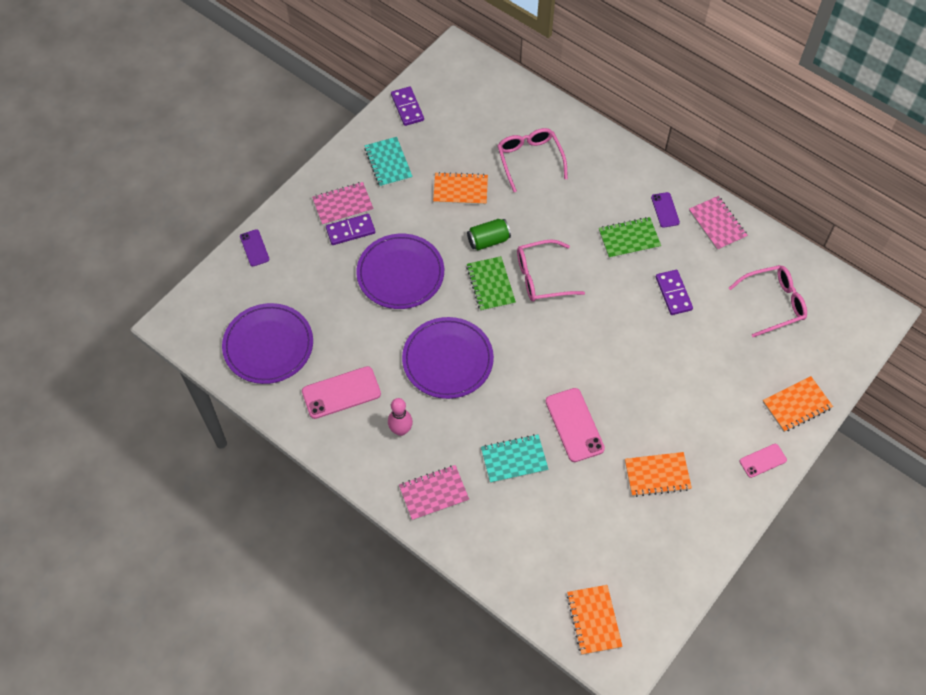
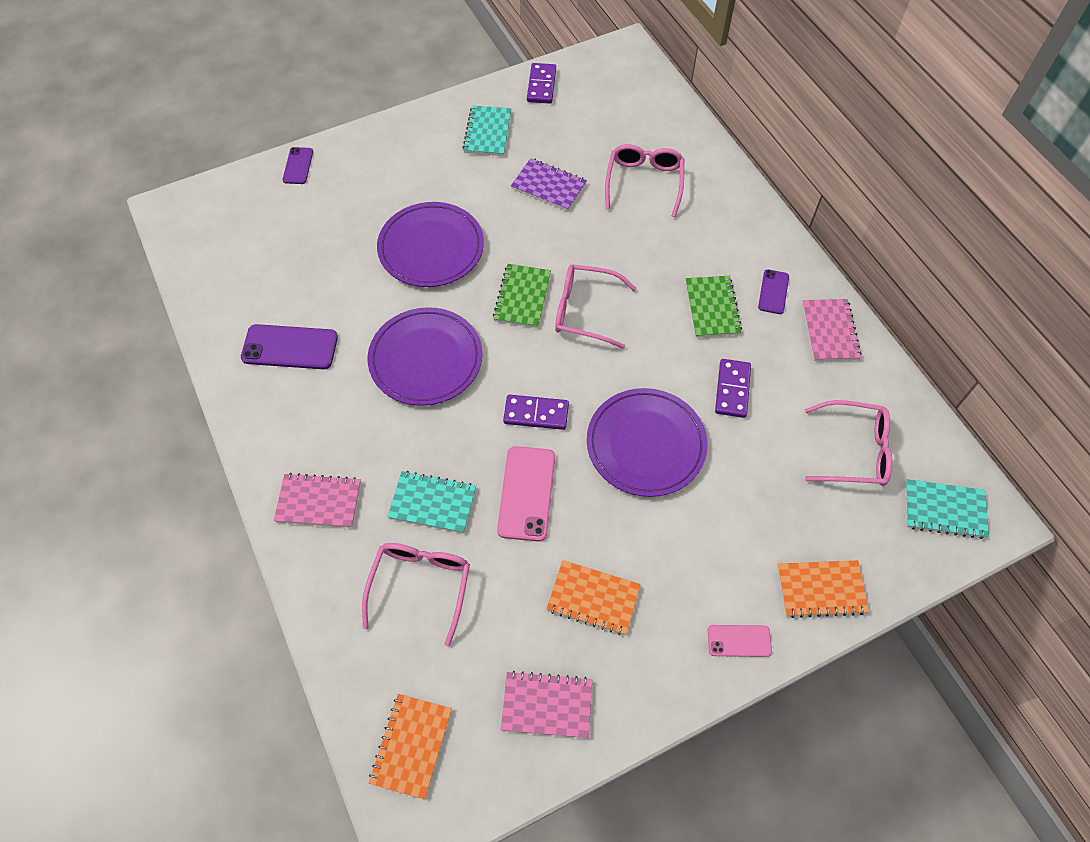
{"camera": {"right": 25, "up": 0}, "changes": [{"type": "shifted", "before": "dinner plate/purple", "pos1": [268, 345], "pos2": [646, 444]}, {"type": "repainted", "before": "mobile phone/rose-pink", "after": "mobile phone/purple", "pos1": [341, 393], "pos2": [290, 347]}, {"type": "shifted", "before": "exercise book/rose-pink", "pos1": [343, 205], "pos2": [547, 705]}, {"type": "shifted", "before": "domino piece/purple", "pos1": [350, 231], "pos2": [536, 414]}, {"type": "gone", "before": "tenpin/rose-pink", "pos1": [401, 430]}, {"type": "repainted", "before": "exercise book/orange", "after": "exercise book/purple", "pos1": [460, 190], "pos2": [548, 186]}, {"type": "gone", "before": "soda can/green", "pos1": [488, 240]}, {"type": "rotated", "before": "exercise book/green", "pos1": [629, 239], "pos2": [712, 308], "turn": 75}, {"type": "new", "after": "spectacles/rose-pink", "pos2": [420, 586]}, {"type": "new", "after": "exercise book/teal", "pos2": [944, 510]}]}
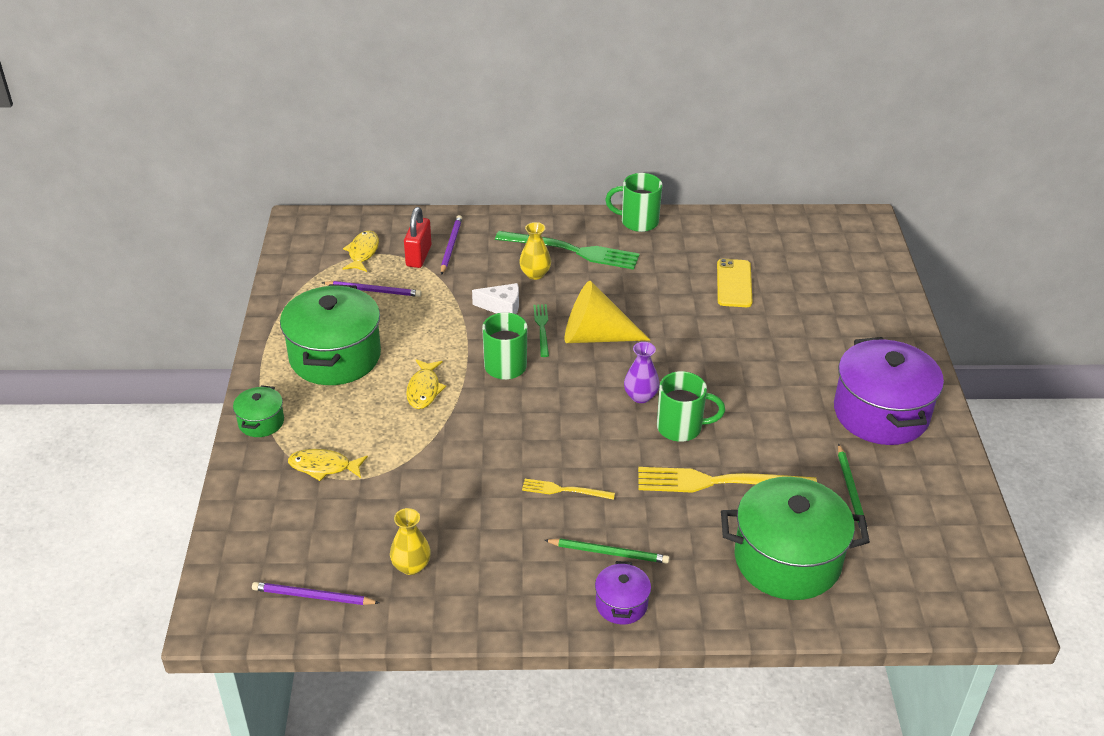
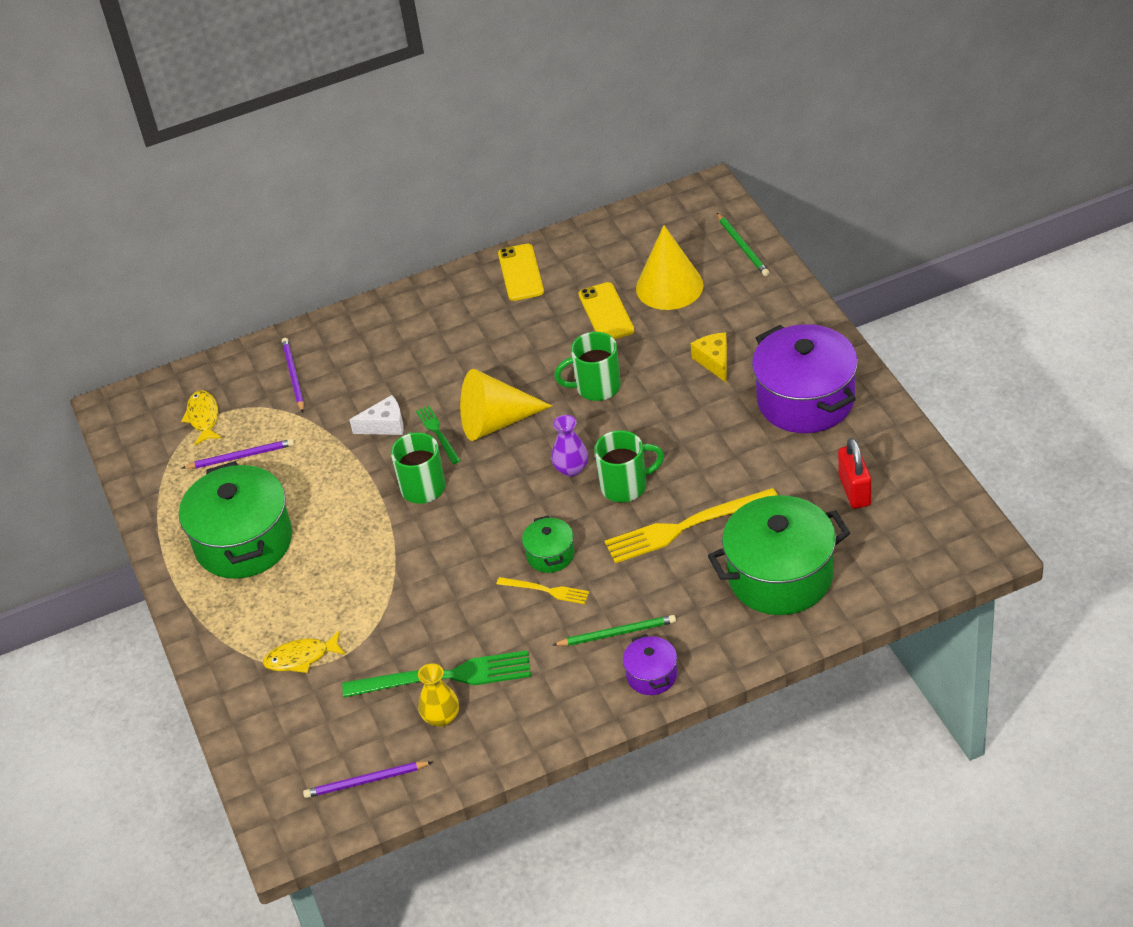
{"camera": {"right": -15, "up": 5}, "changes": [{"type": "shifted", "before": "cooking pot/green", "pos1": [261, 422], "pos2": [550, 555]}, {"type": "shifted", "before": "small lock/red", "pos1": [418, 256], "pos2": [854, 490]}, {"type": "gone", "before": "toy fish/yellow", "pos1": [424, 390]}, {"type": "shifted", "before": "fork/green", "pos1": [572, 250], "pos2": [445, 677]}, {"type": "gone", "before": "vase/yellow", "pos1": [535, 274]}, {"type": "rotated", "before": "fork/yellow", "pos1": [564, 490], "pos2": [546, 590], "turn": -150}, {"type": "shifted", "before": "coffee mug/green", "pos1": [638, 222], "pos2": [596, 387]}, {"type": "shifted", "before": "pencil/green", "pos1": [851, 491], "pos2": [742, 247]}, {"type": "new", "after": "mobile phone/yellow", "pos2": [520, 273]}, {"type": "new", "after": "cone/yellow", "pos2": [669, 286]}, {"type": "new", "after": "cheese wedge/yellow", "pos2": [714, 361]}]}
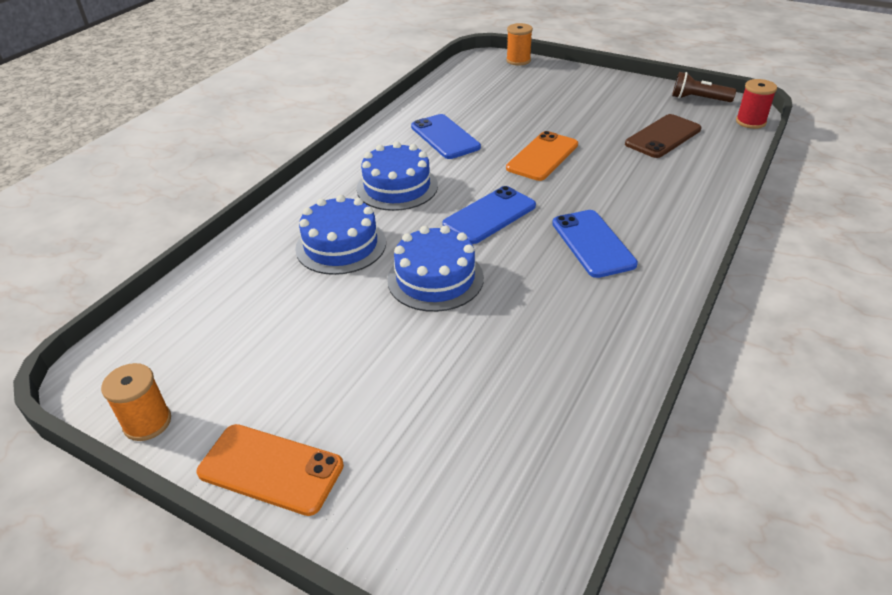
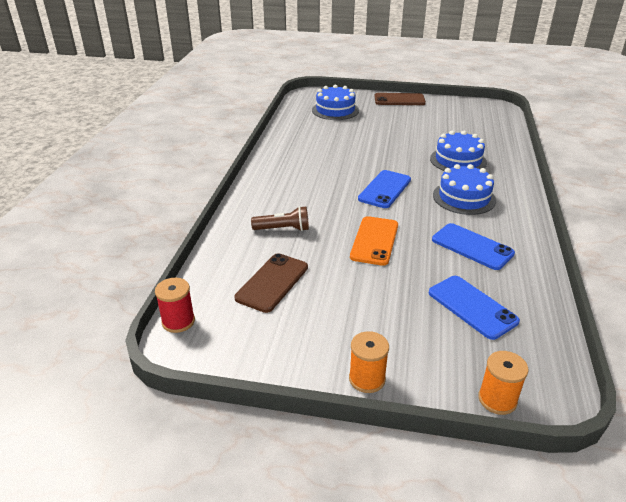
{"camera": {"right": 160, "up": -5}, "changes": [{"type": "shifted", "before": "spool/orange", "pos1": [147, 422], "pos2": [367, 379]}, {"type": "repainted", "before": "mobile phone/orange", "after": "mobile phone/brown", "pos1": [271, 469], "pos2": [399, 100]}, {"type": "shifted", "before": "cake/royal blue", "pos1": [435, 278], "pos2": [335, 110]}, {"type": "shifted", "before": "mobile phone/royal blue", "pos1": [593, 243], "pos2": [472, 307]}, {"type": "shifted", "before": "flashlight/brown", "pos1": [698, 99], "pos2": [283, 229]}]}
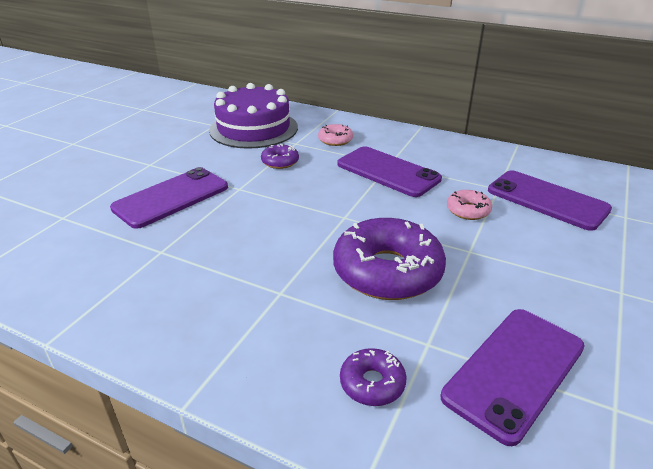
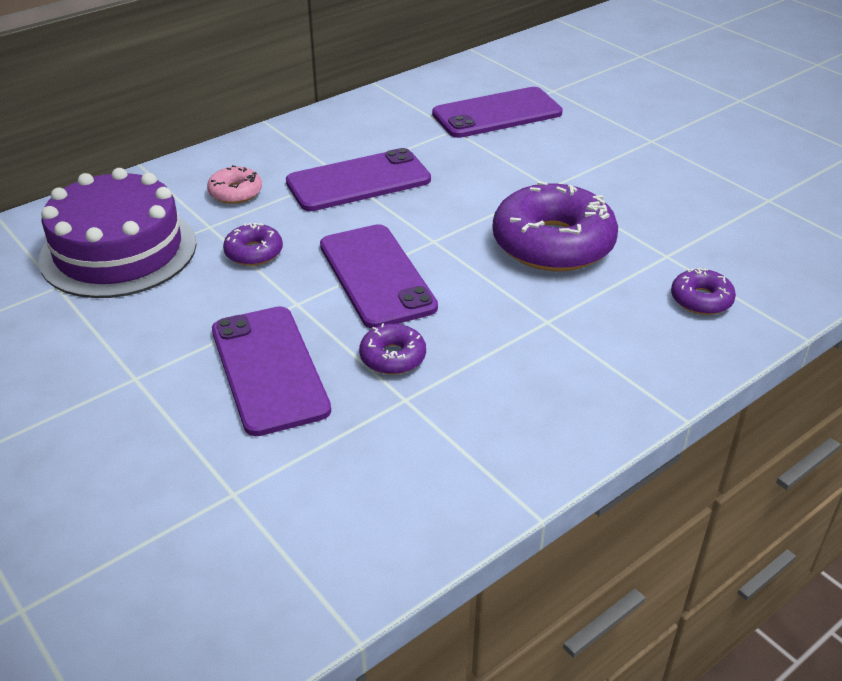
{"camera": {"right": -65, "up": 5}, "changes": [{"type": "shifted", "before": "mobile phone/purple", "pos1": [514, 371], "pos2": [376, 276]}, {"type": "gone", "before": "donut/rose-pink", "pos1": [468, 210]}, {"type": "new", "after": "donut/purple", "pos2": [392, 357]}]}
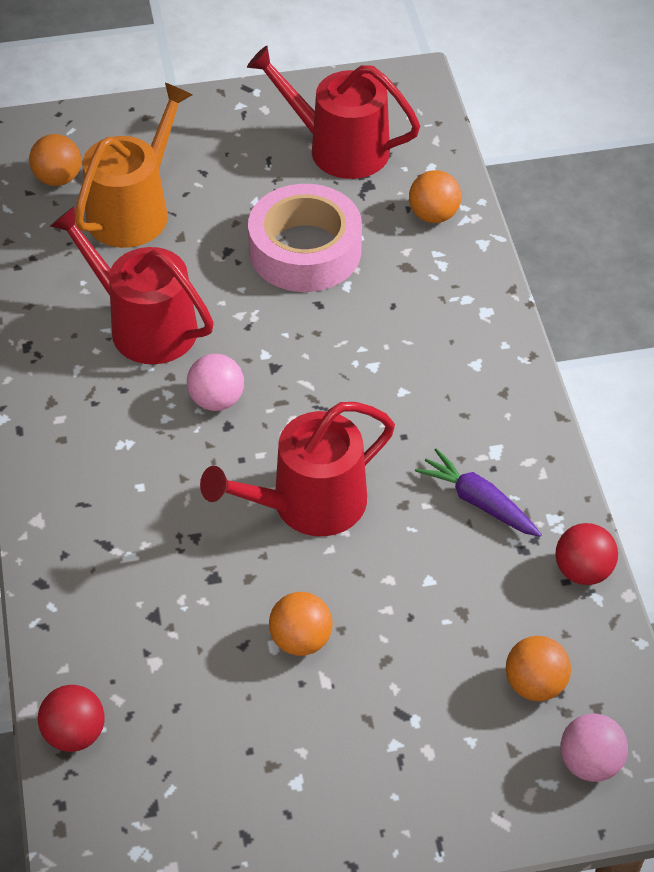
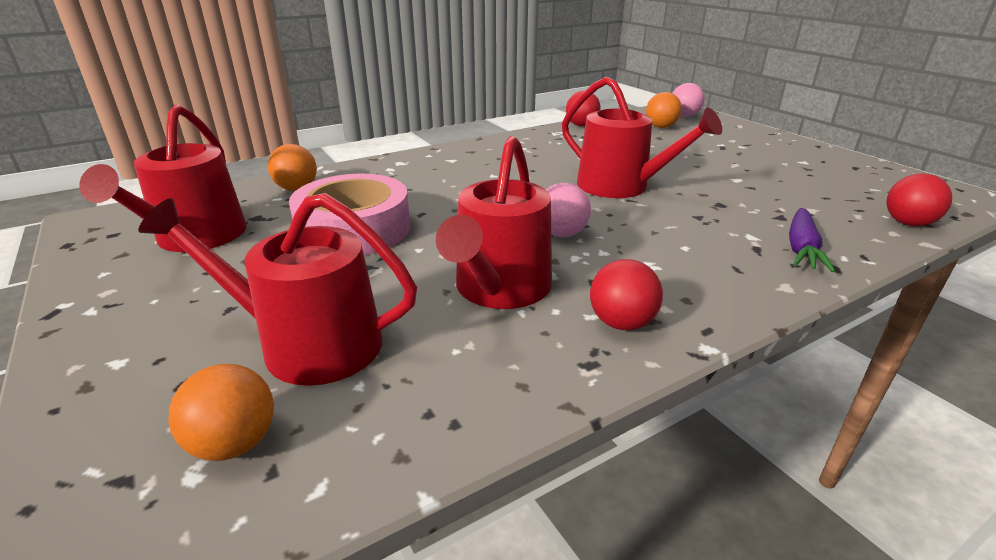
{"camera": {"right": -110, "up": -20}, "changes": [{"type": "repainted", "before": "watering can/orange", "after": "watering can/red", "pos1": [134, 210], "pos2": [308, 344]}, {"type": "gone", "before": "ball/orange", "pos1": [300, 640]}, {"type": "shifted", "before": "carrot/purple", "pos1": [478, 501], "pos2": [801, 248]}, {"type": "new", "after": "ball/red", "pos2": [621, 323]}]}
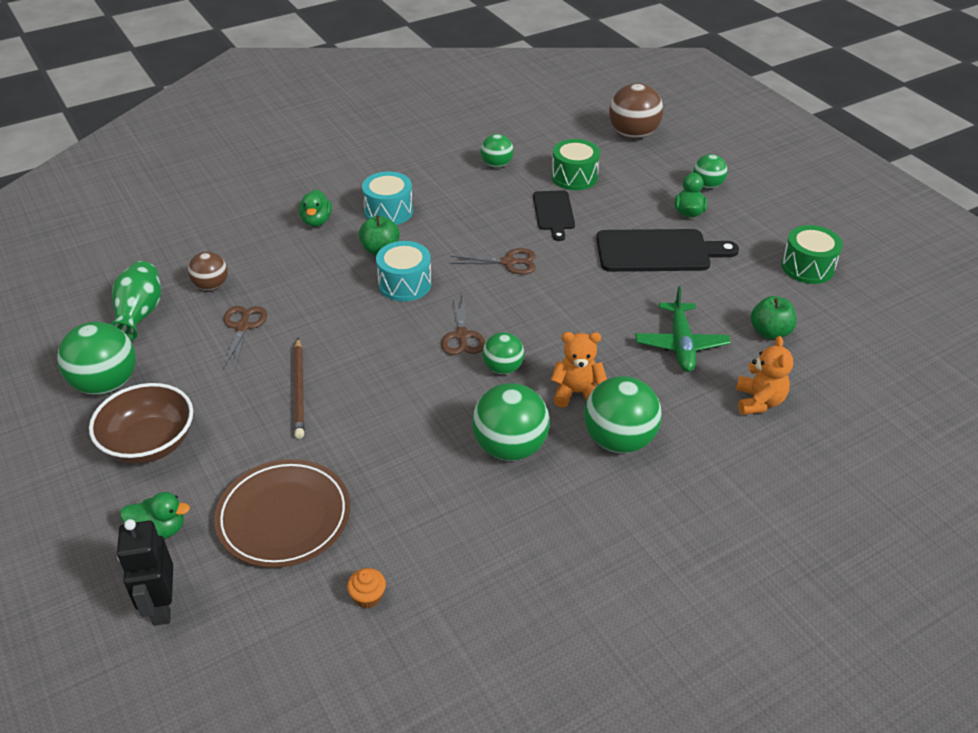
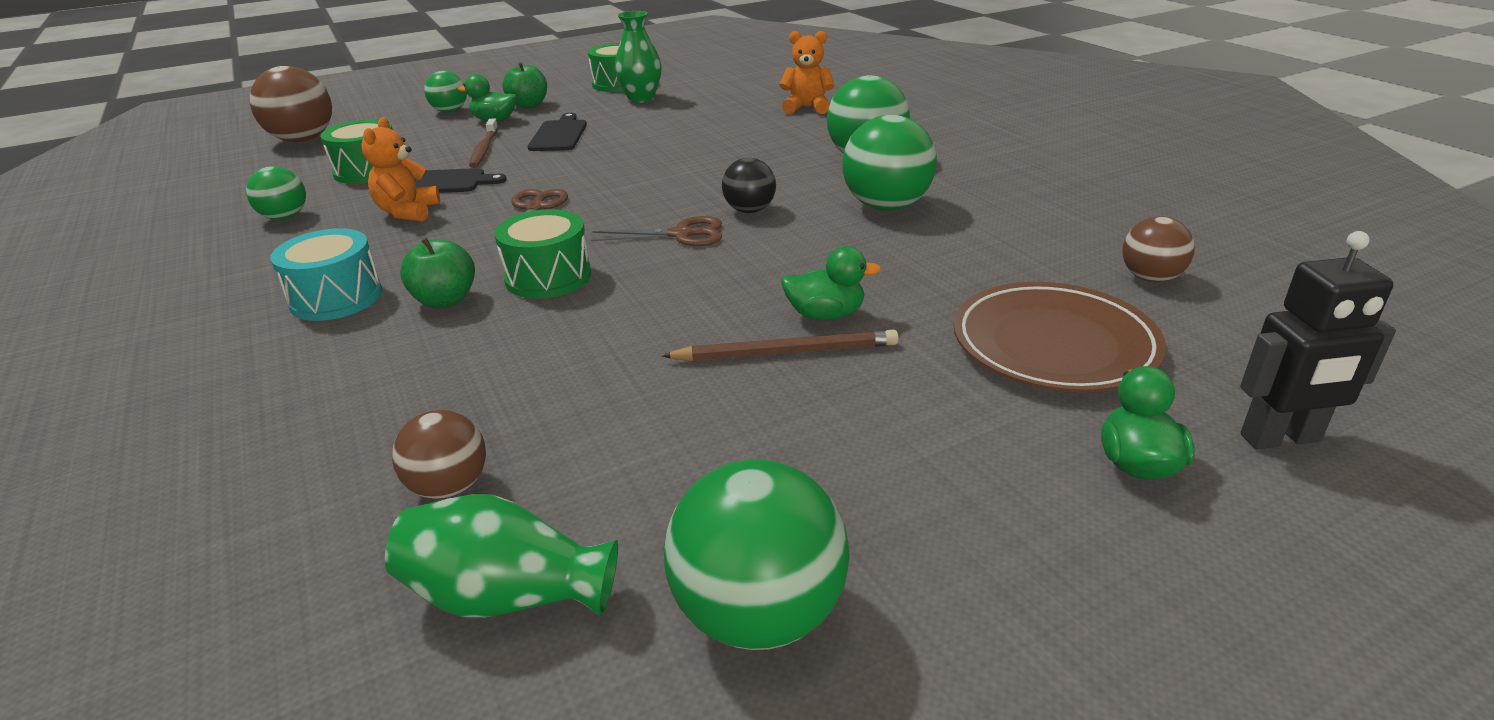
{"camera": {"right": -85, "up": -10}, "changes": [{"type": "gone", "before": "serving bowl/brown", "pos1": [150, 443]}, {"type": "gone", "before": "scissors/brown", "pos1": [243, 327]}, {"type": "shifted", "before": "duck/green", "pos1": [316, 221], "pos2": [825, 315]}, {"type": "swapped", "before": "cupcake/orange", "after": "ball/brown", "pos1": [368, 596], "pos2": [1150, 278]}, {"type": "repainted", "before": "toy drum/teal", "after": "toy drum/green", "pos1": [405, 284], "pos2": [548, 277]}, {"type": "repainted", "before": "ball/green", "after": "ball/jet-black", "pos1": [503, 368], "pos2": [749, 210]}, {"type": "shifted", "before": "teddy/orange", "pos1": [576, 393], "pos2": [408, 212]}, {"type": "scaled", "before": "cutting board/jet-black", "pos1": [658, 251], "pos2": [559, 135], "scale": 0.61}, {"type": "gone", "before": "toy plane/green", "pos1": [681, 344]}, {"type": "shifted", "before": "toy apple/green", "pos1": [770, 332], "pos2": [529, 105]}, {"type": "new", "after": "tooth brush/brown", "pos2": [484, 149]}, {"type": "new", "after": "vase/green", "pos2": [641, 98]}]}
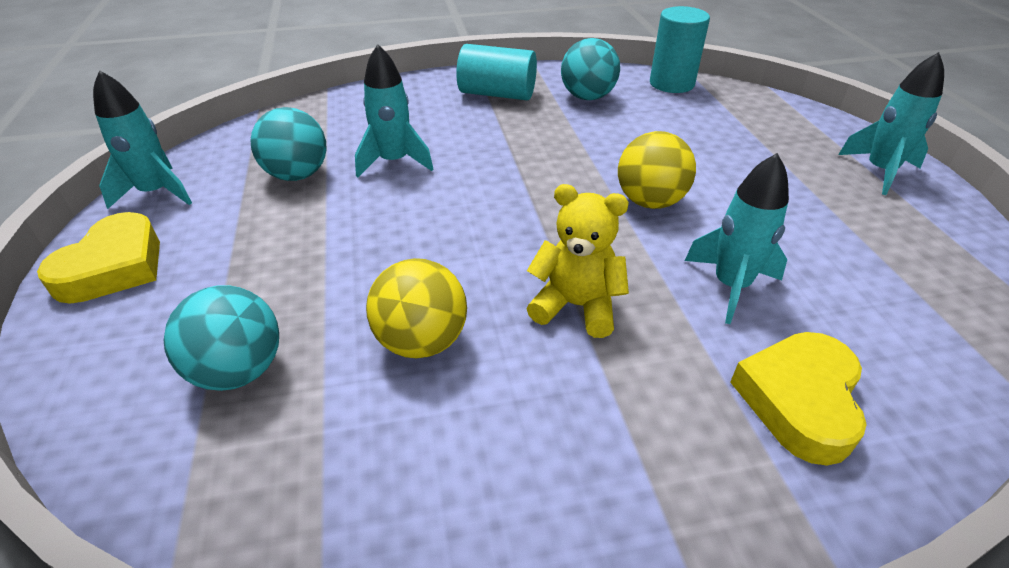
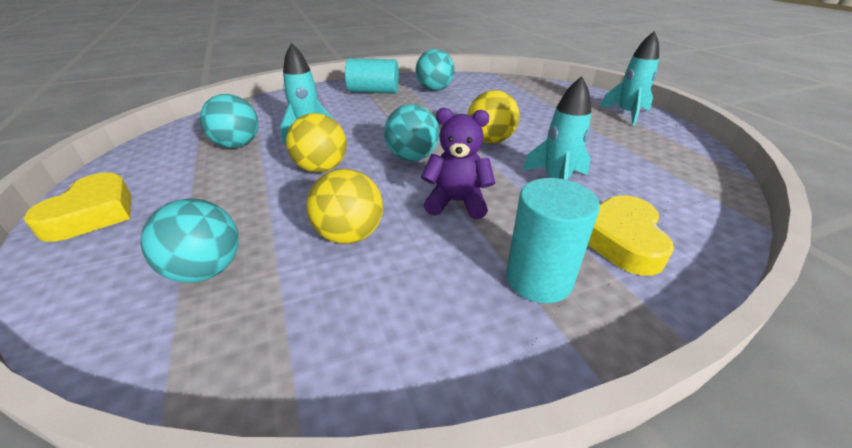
{"camera": {"right": -10, "up": -5}, "changes": [{"type": "gone", "before": "toy rocket/teal", "pos1": [156, 193]}, {"type": "repainted", "before": "teddy/yellow", "after": "teddy/purple", "pos1": [576, 306], "pos2": [457, 202]}, {"type": "shifted", "before": "solid cylinder/teal", "pos1": [671, 83], "pos2": [538, 279]}, {"type": "new", "after": "ball/yellow", "pos2": [321, 168]}, {"type": "new", "after": "ball/teal", "pos2": [412, 158]}]}
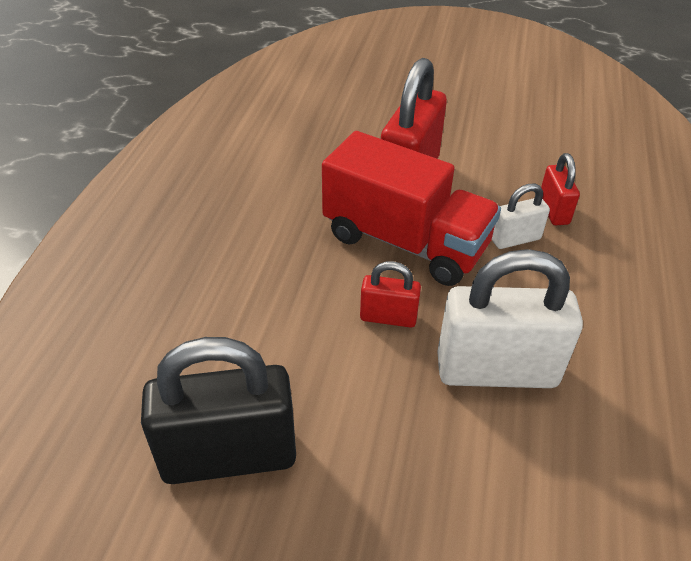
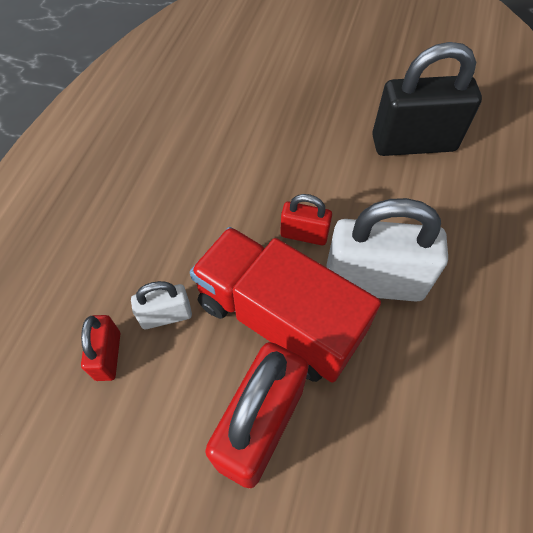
{"camera": {"right": -175, "up": 15}, "changes": [{"type": "shifted", "before": "small lock/white", "pos1": [496, 370], "pos2": [374, 282]}]}
